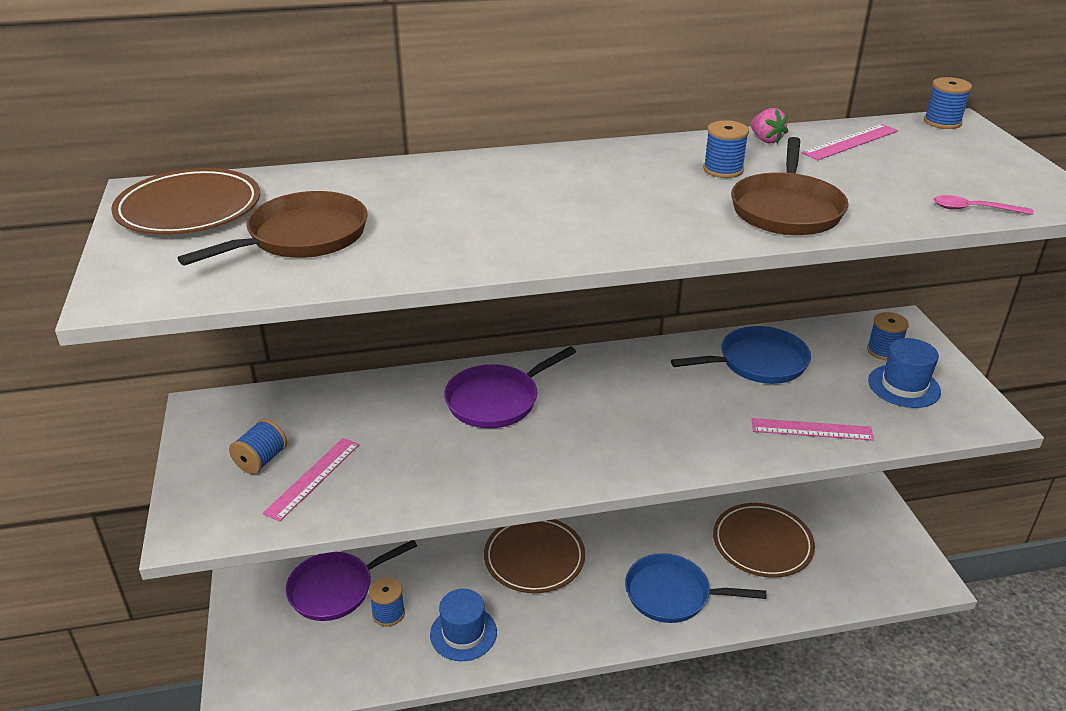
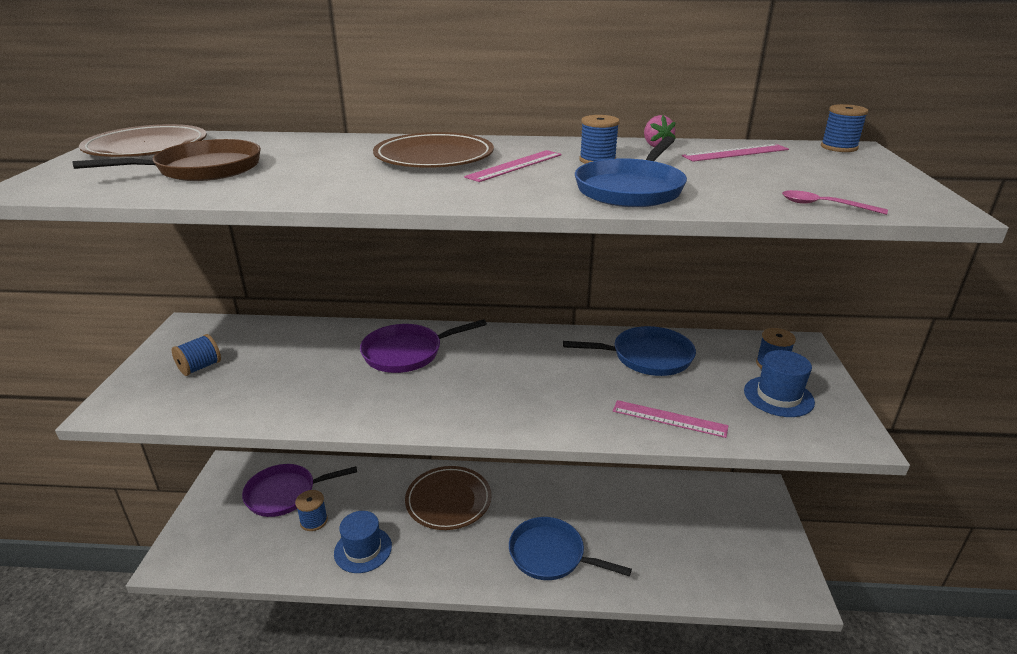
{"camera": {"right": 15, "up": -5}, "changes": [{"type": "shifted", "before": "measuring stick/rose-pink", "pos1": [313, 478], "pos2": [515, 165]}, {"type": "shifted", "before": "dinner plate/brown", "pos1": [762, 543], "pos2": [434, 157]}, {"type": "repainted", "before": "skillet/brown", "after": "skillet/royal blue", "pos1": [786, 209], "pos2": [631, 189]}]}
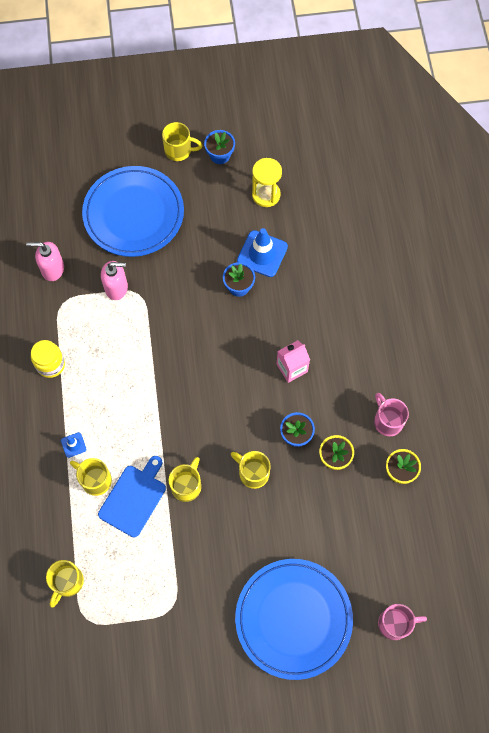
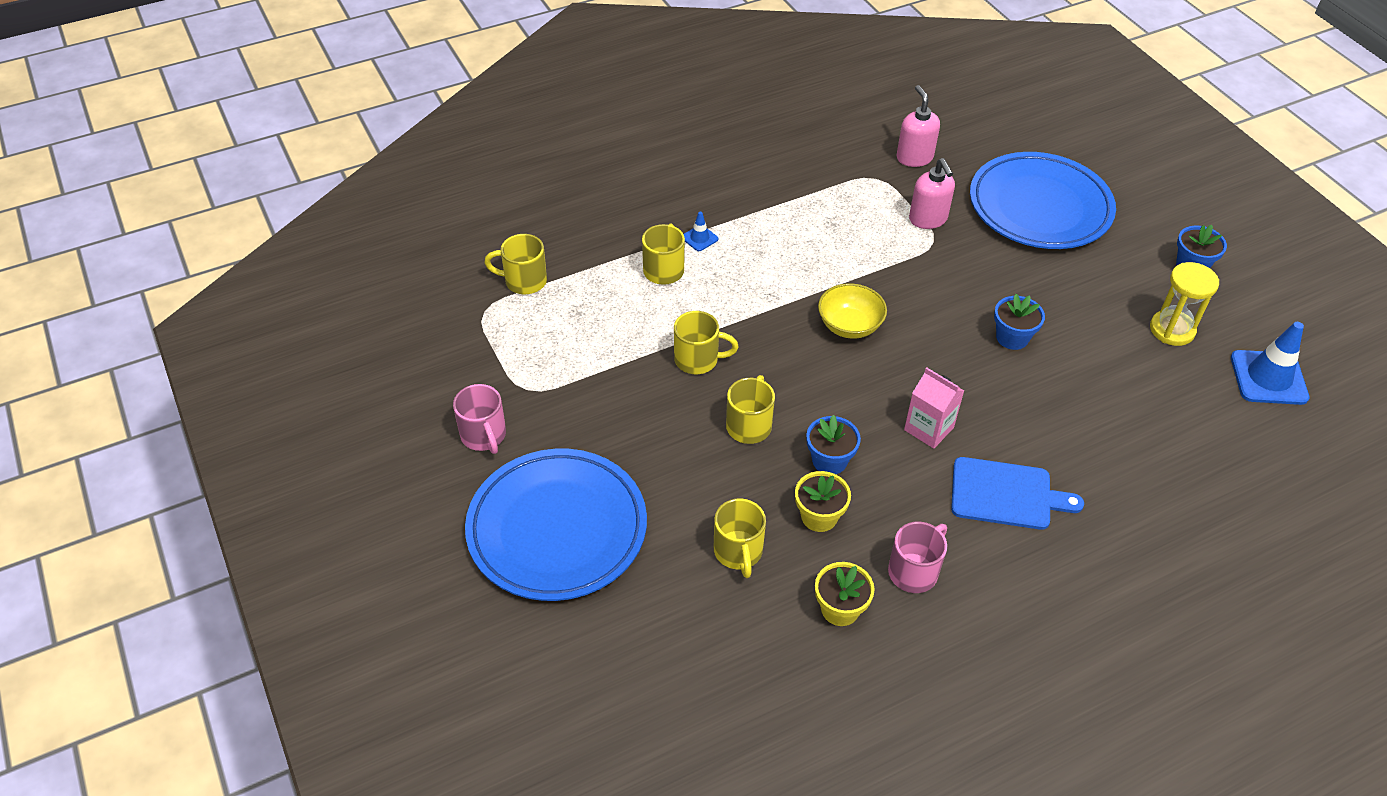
{"camera": {"right": 70, "up": -20}, "changes": [{"type": "gone", "before": "jar/yellow", "pos1": [50, 364]}, {"type": "shifted", "before": "cutting board/royal blue", "pos1": [134, 498], "pos2": [1006, 494]}, {"type": "shifted", "before": "coffee mug/yellow", "pos1": [179, 150], "pos2": [738, 552]}, {"type": "shifted", "before": "traffic cone/royal blue", "pos1": [262, 254], "pos2": [1268, 378]}, {"type": "shifted", "before": "coffee mug/rose-pink", "pos1": [395, 623], "pos2": [484, 436]}, {"type": "new", "after": "serving bowl/yellow", "pos2": [849, 326]}]}
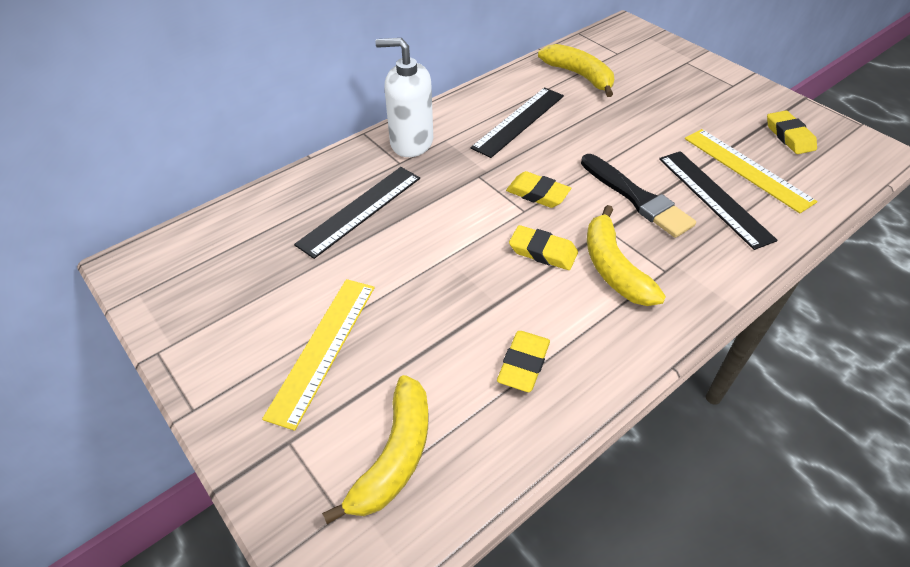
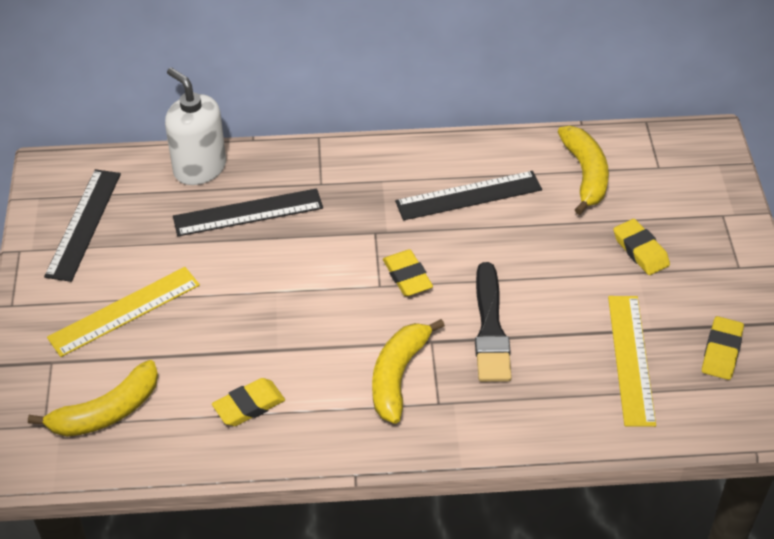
{"camera": {"right": 35, "up": 0}, "changes": [{"type": "shifted", "before": "soap pump/white", "pos1": [411, 142], "pos2": [199, 168]}, {"type": "shifted", "before": "pencil eraser/yellow", "pos1": [543, 252], "pos2": [640, 250]}, {"type": "shifted", "before": "measuring stick/jet-black", "pos1": [714, 197], "pos2": [83, 224]}]}
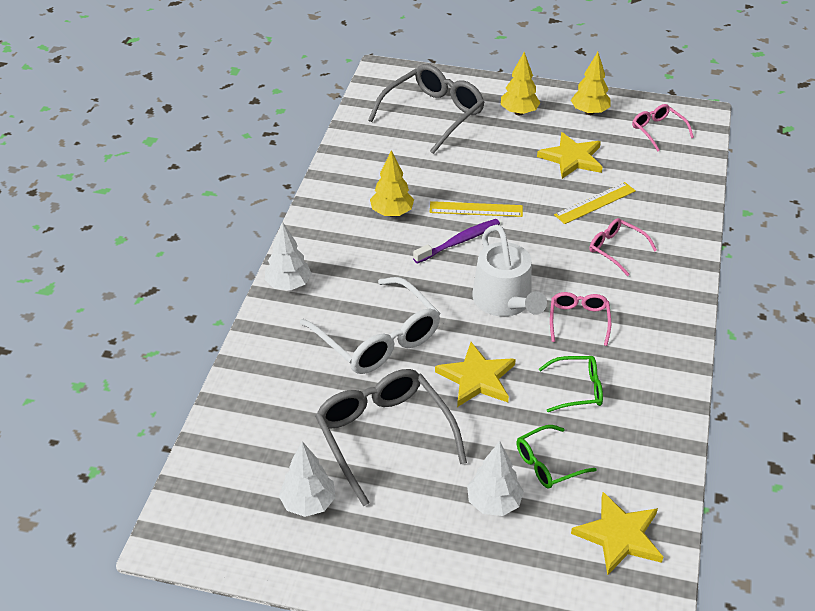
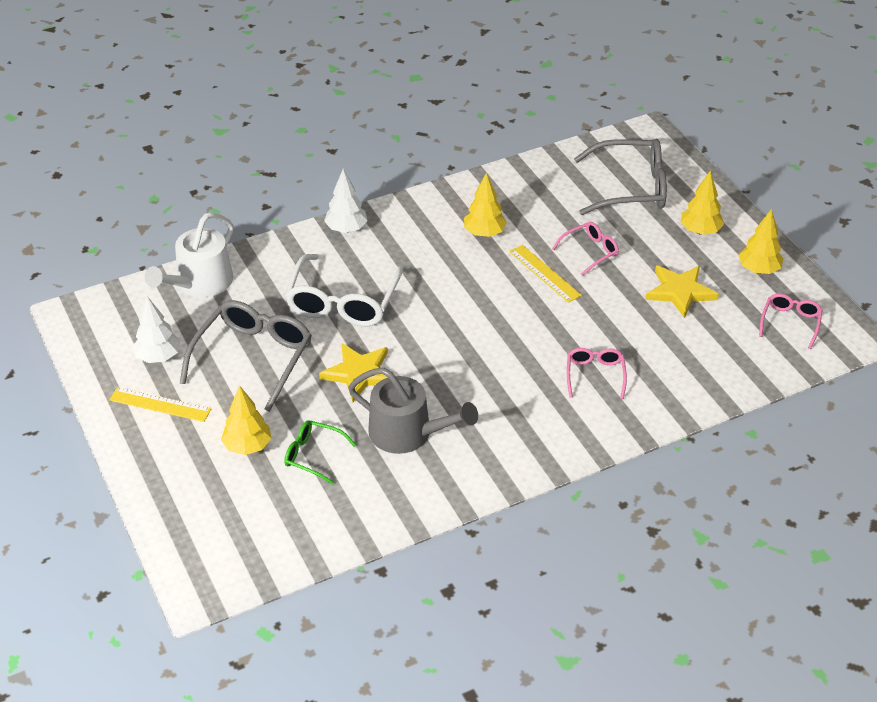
{"camera": {"right": 50, "up": 0}, "changes": [{"type": "gone", "before": "tooth brush/purple", "pos1": [459, 242]}, {"type": "repainted", "before": "toy tree/white", "after": "toy tree/yellow", "pos1": [493, 503], "pos2": [247, 446]}, {"type": "shifted", "before": "watering can/white", "pos1": [505, 301], "pos2": [200, 283]}, {"type": "swapped", "before": "spectacles/green", "after": "watering can/grey", "pos1": [578, 389], "pos2": [407, 433]}, {"type": "shifted", "before": "spectacles/rose-pink", "pos1": [579, 320], "pos2": [590, 252]}, {"type": "shifted", "before": "measuring stick/yellow", "pos1": [595, 203], "pos2": [160, 404]}, {"type": "gone", "before": "star shape/yellow", "pos1": [619, 536]}]}
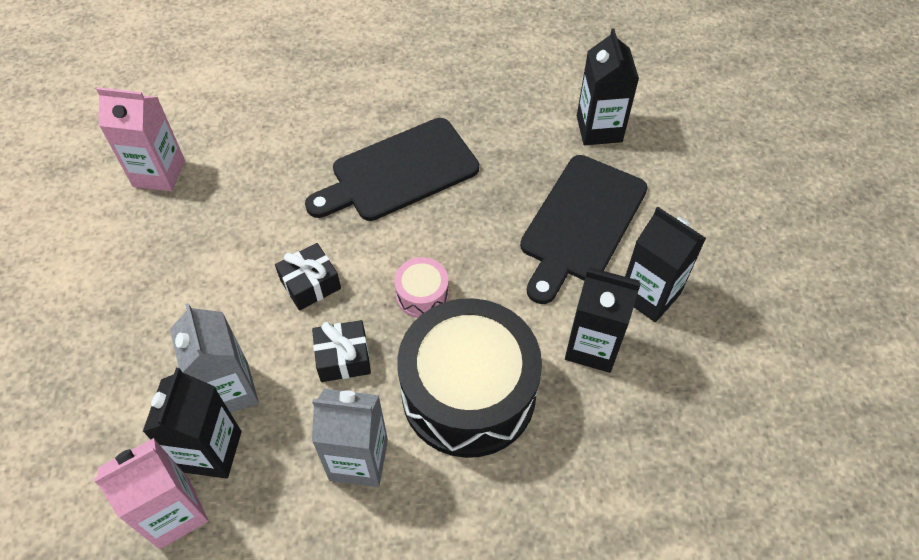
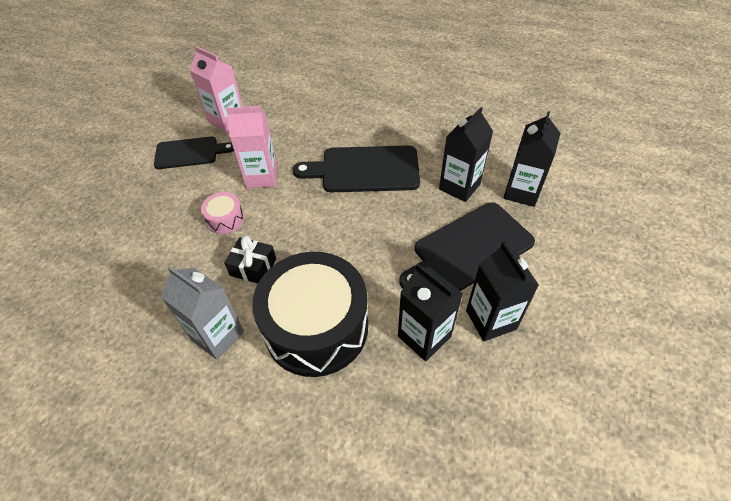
{"camera": {"right": 30, "up": -5}, "changes": [{"type": "shifted", "before": "juice carton/rose-pink", "pos1": [174, 513], "pos2": [262, 176]}, {"type": "shifted", "before": "juice carton/jet-black", "pos1": [210, 451], "pos2": [459, 186]}, {"type": "gone", "before": "juice carton/grey", "pos1": [229, 390]}, {"type": "gone", "before": "gift/jet-black", "pos1": [310, 284]}, {"type": "shifted", "before": "toy drum/rose-pink", "pos1": [422, 295], "pos2": [225, 219]}, {"type": "new", "after": "cutting board/jet-black", "pos2": [190, 153]}]}
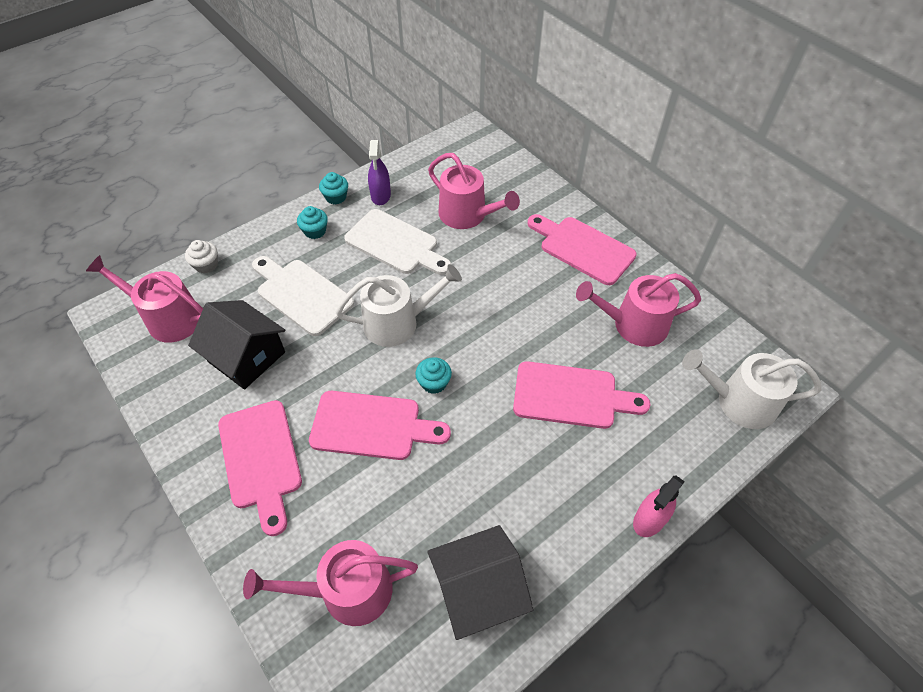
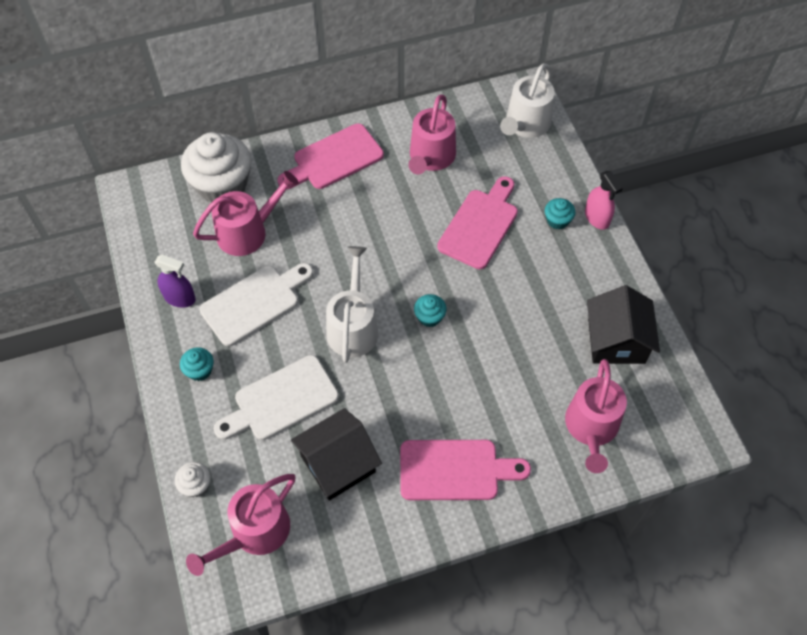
{"camera": {"right": -70, "up": 5}, "changes": [{"type": "gone", "before": "cutting board/rose-pink", "pos1": [372, 426]}, {"type": "shifted", "before": "cupcake/teal", "pos1": [336, 197], "pos2": [557, 220]}, {"type": "new", "after": "cupcake/white", "pos2": [222, 185]}]}
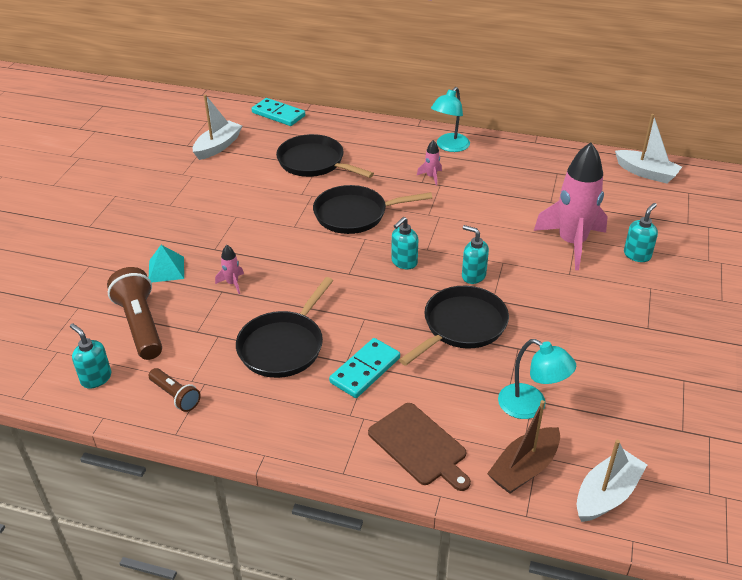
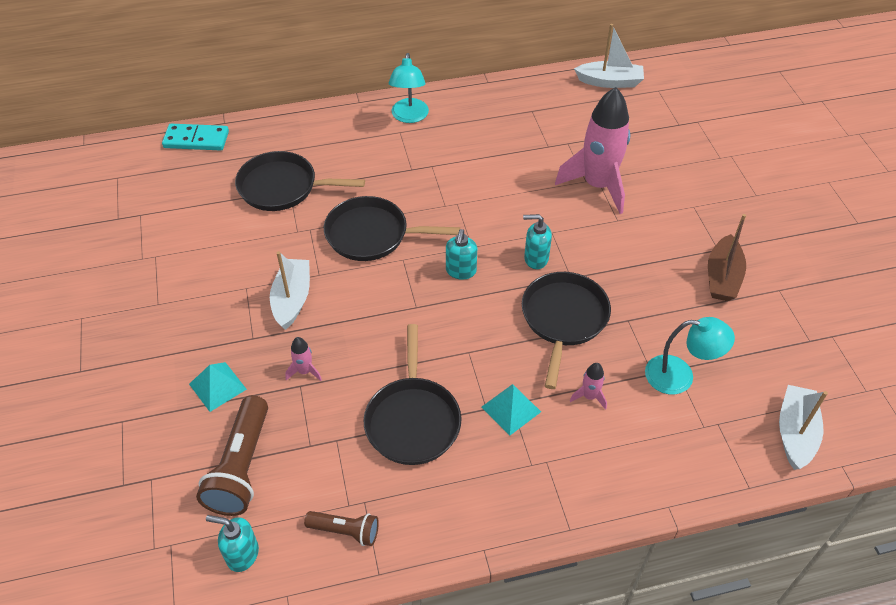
{"camera": {"right": -30, "up": 10}, "changes": [{"type": "rotated", "before": "flashlight/brown", "pos1": [140, 325], "pos2": [241, 467], "turn": -120}, {"type": "shifted", "before": "sailboat/white", "pos1": [218, 146], "pos2": [292, 299]}, {"type": "rotated", "before": "skillet/jet-black", "pos1": [355, 214], "pos2": [372, 235], "turn": 45}, {"type": "swapped", "before": "domino piece/teal", "after": "solid pyramid/teal", "pos1": [365, 370], "pos2": [511, 409]}, {"type": "gone", "before": "cutting board/brown", "pos1": [419, 446]}, {"type": "shifted", "before": "toy rocket/rose-pink", "pos1": [431, 177], "pos2": [589, 396]}, {"type": "shifted", "before": "sailboat/brown", "pos1": [524, 468], "pos2": [722, 277]}, {"type": "gone", "before": "soap pump/teal", "pos1": [637, 255]}]}
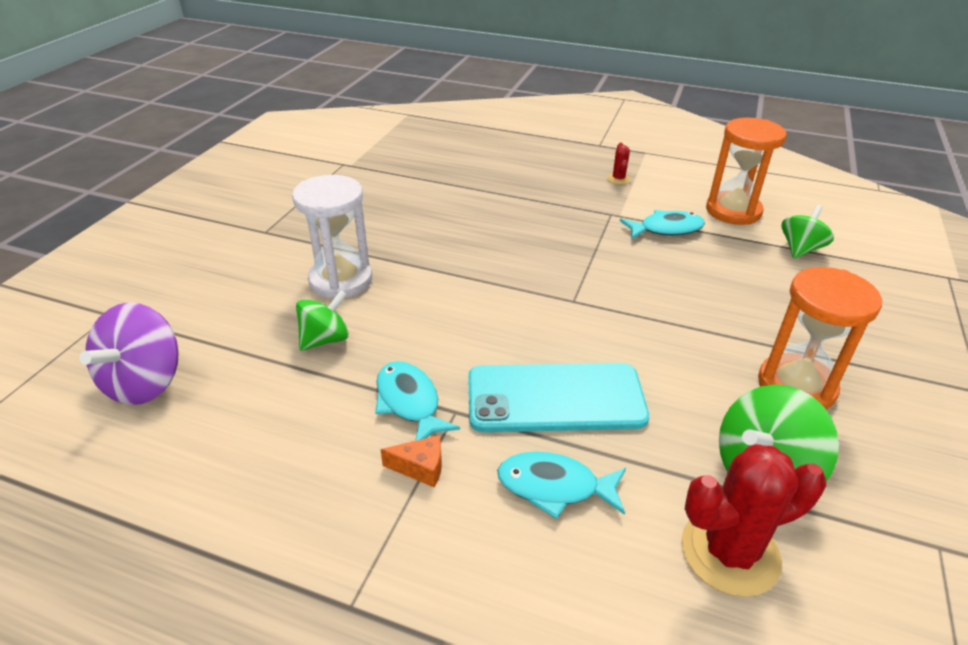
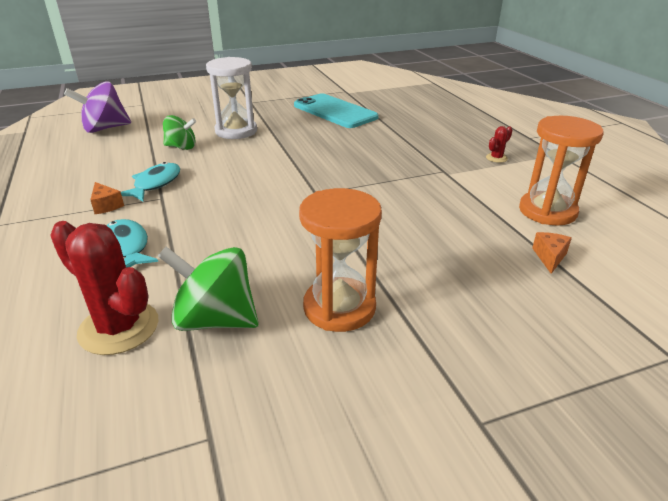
{"camera": {"right": 50, "up": -5}, "changes": [{"type": "shifted", "before": "mobile phone/teal", "pos1": [555, 398], "pos2": [334, 111]}, {"type": "gone", "before": "toy fish/teal", "pos1": [666, 229]}, {"type": "swapped", "before": "spinning top/green", "after": "cheese wedge/orange", "pos1": [800, 249], "pos2": [549, 257]}]}
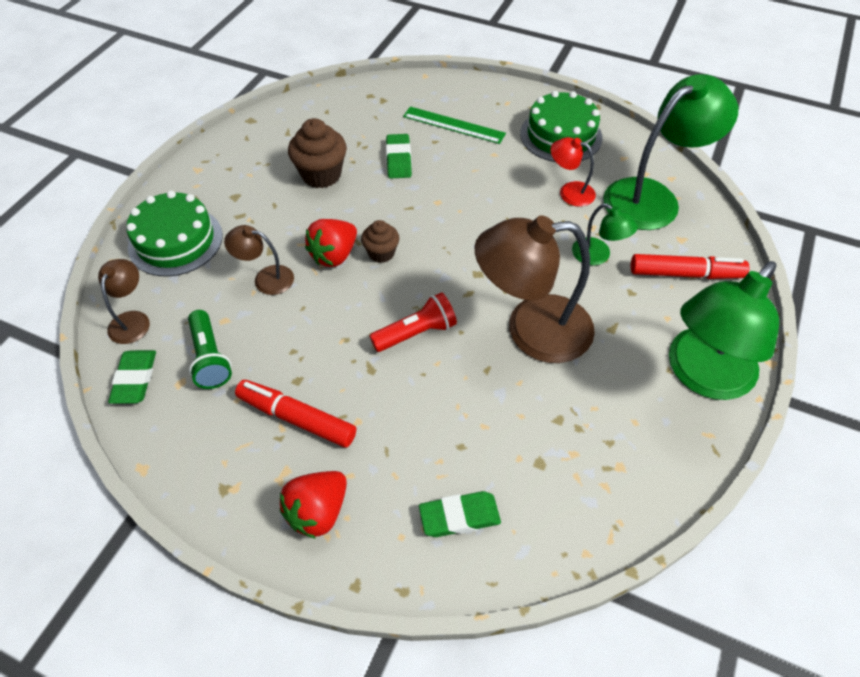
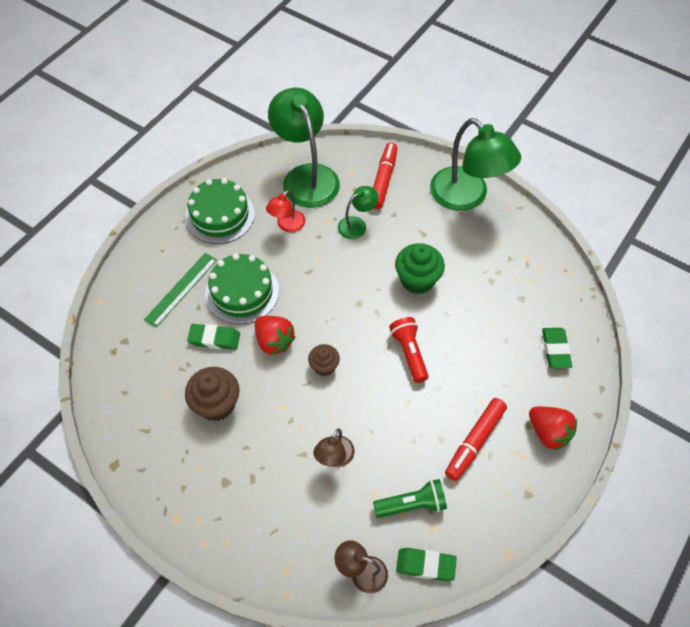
{"camera": {"right": -80, "up": 5}, "changes": [{"type": "shifted", "before": "cake/green", "pos1": [175, 241], "pos2": [242, 292]}, {"type": "shifted", "before": "berry/red", "pos1": [334, 255], "pos2": [274, 341]}, {"type": "swapped", "before": "lamp/brown", "after": "cupcake/green", "pos1": [531, 330], "pos2": [417, 280]}]}
